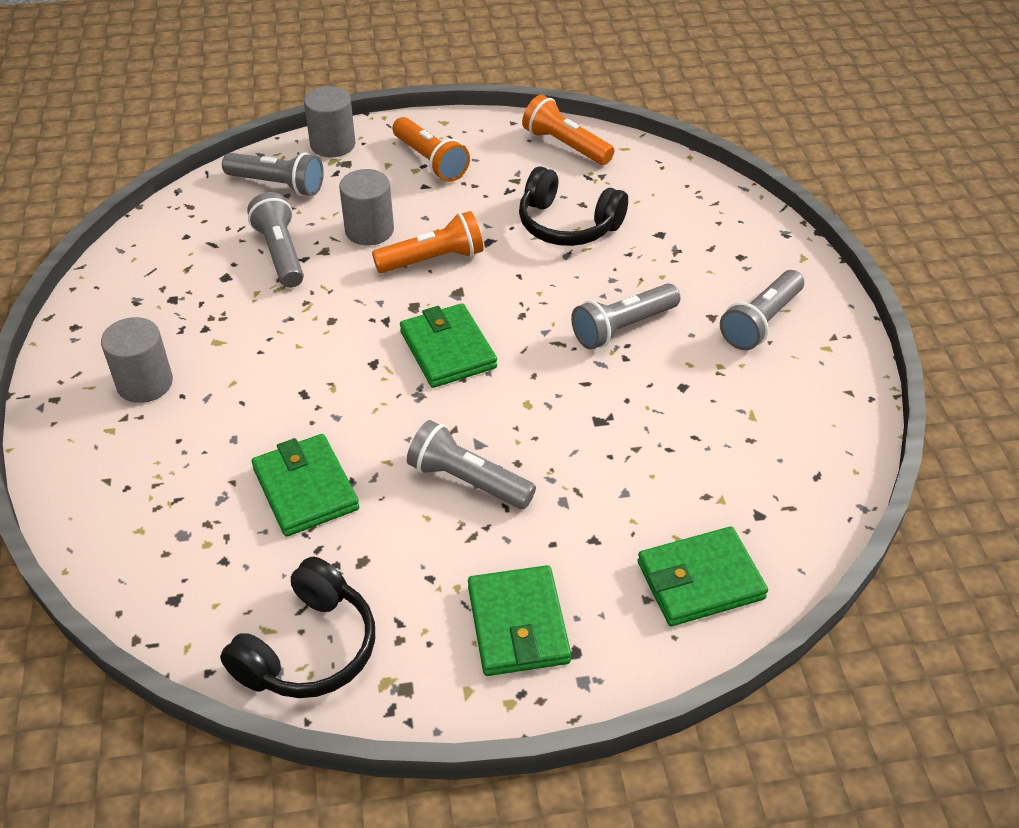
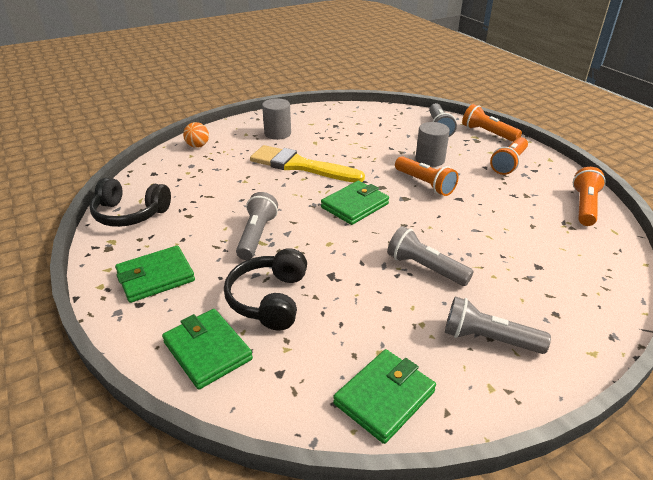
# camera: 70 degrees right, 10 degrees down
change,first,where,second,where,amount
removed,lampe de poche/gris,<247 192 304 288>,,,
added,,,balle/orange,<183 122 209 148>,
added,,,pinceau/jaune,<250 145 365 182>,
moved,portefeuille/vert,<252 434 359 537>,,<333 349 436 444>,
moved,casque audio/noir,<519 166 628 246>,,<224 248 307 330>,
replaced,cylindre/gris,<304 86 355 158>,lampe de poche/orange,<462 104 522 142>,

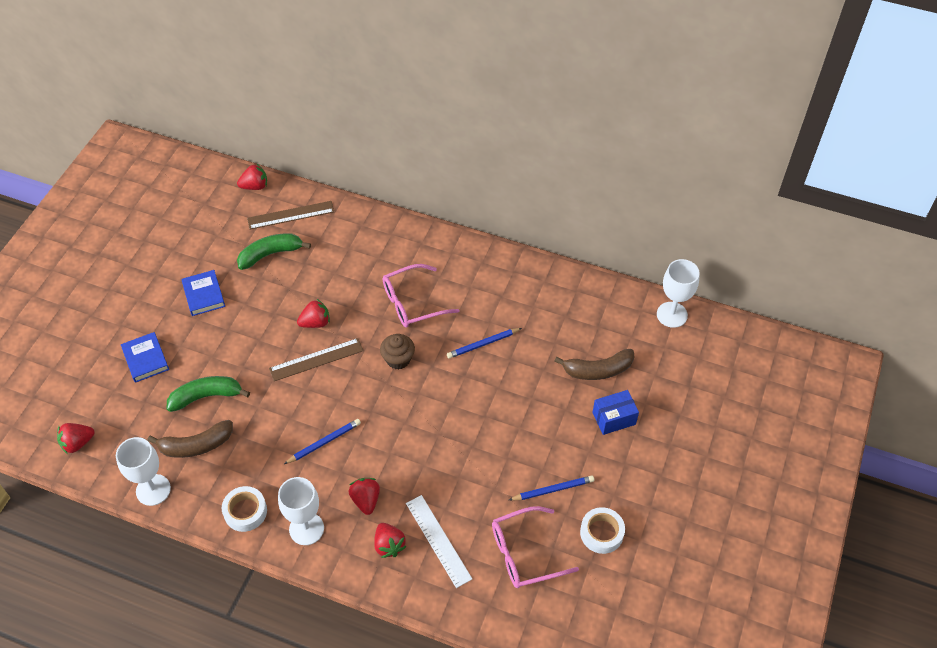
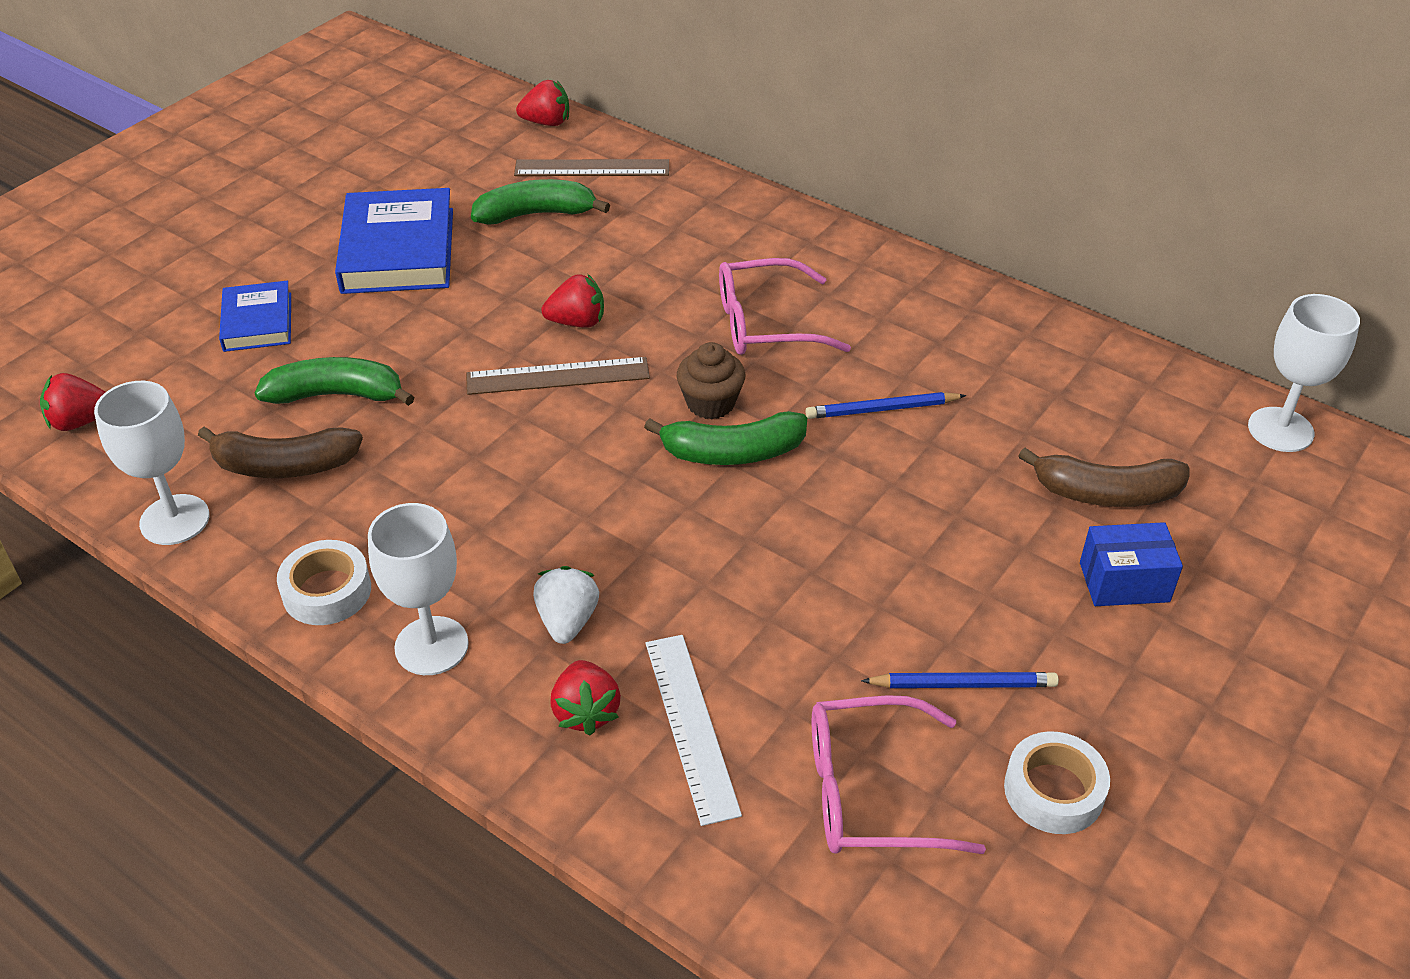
# camera: 15 degrees right, 10 degrees down
change,first,where,second,where,amount
removed,crayon/bleu,<284 419 361 464>,,,
added,,,banane/vert,<644 411 807 465>,
recoloured,fraise/rouge,<349 478 380 515>,fraise/blanc,<533 566 599 644>,
resized,livre/bleu,<181 270 225 316>,,<335 188 453 294>,x1.71

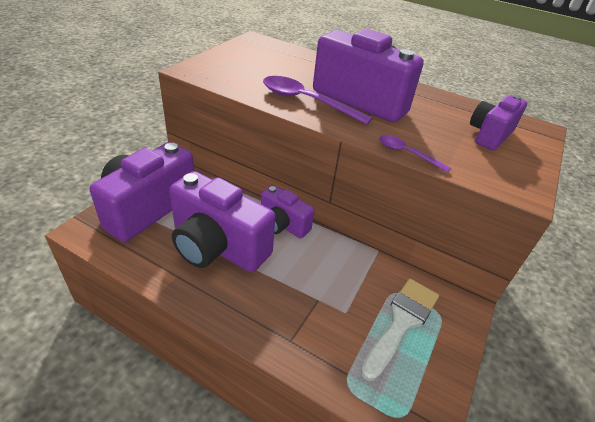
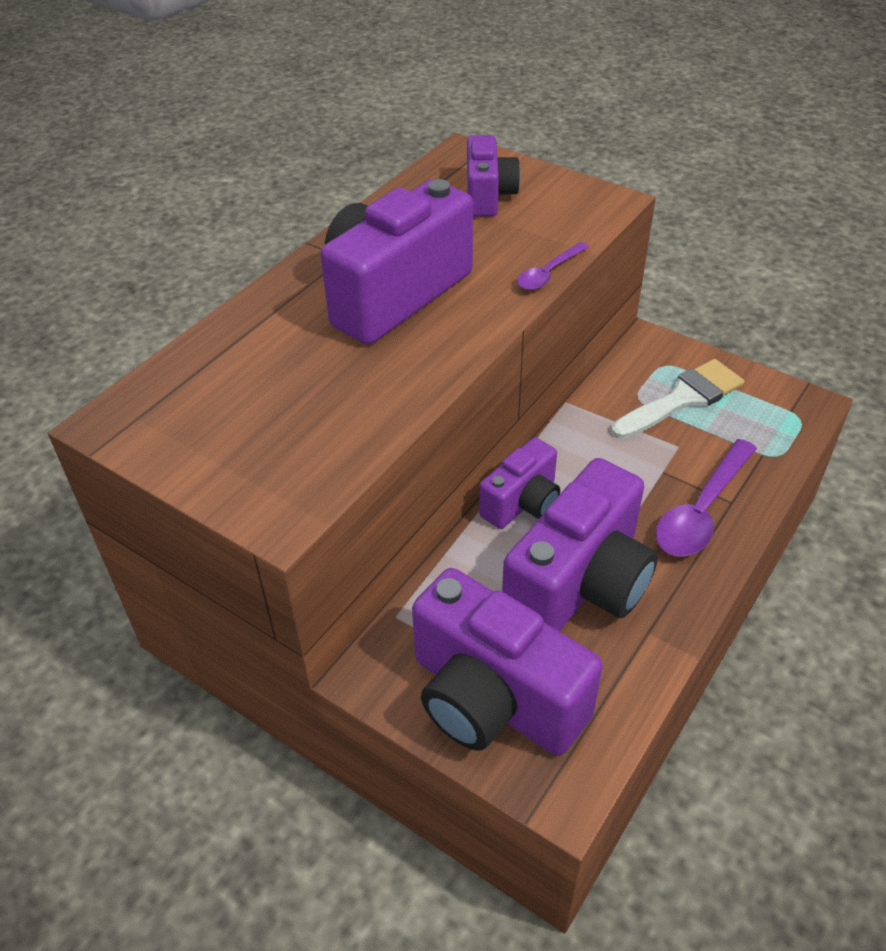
# camera: 80 degrees left, 5 degrees up
change,first,where,second,where,amount
moved,cuillère/violet,<263 76 373 125>,,<655 439 757 557>,
turned,pinceau/blanc,<361 279 439 381>,,<611 359 744 439>,105 degrees clockwise
turned,appareil photo/violet,<470 95 527 150>,,<467 135 521 217>,135 degrees counterclockwise

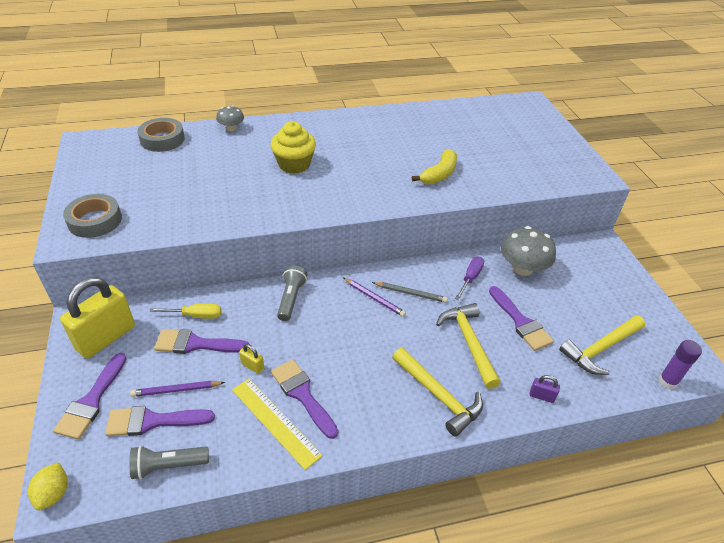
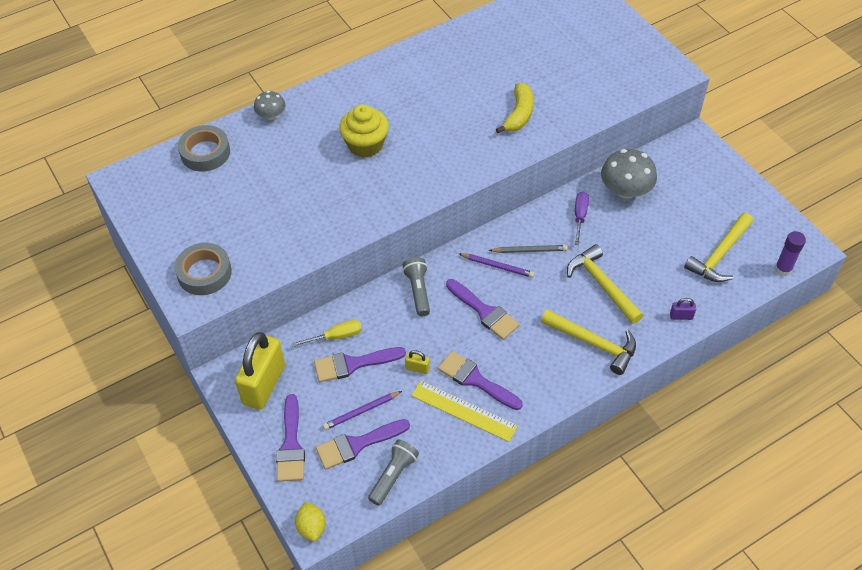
# camera: 15 degrees left, 10 degrees up
change,first,where,second,where,amount
moved,pinceau/violet,<489 286 554 351>,,<446 279 520 340>,
turned,lampe de poche/gris,<129 446 209 480>,,<368 439 419 506>,150 degrees clockwise

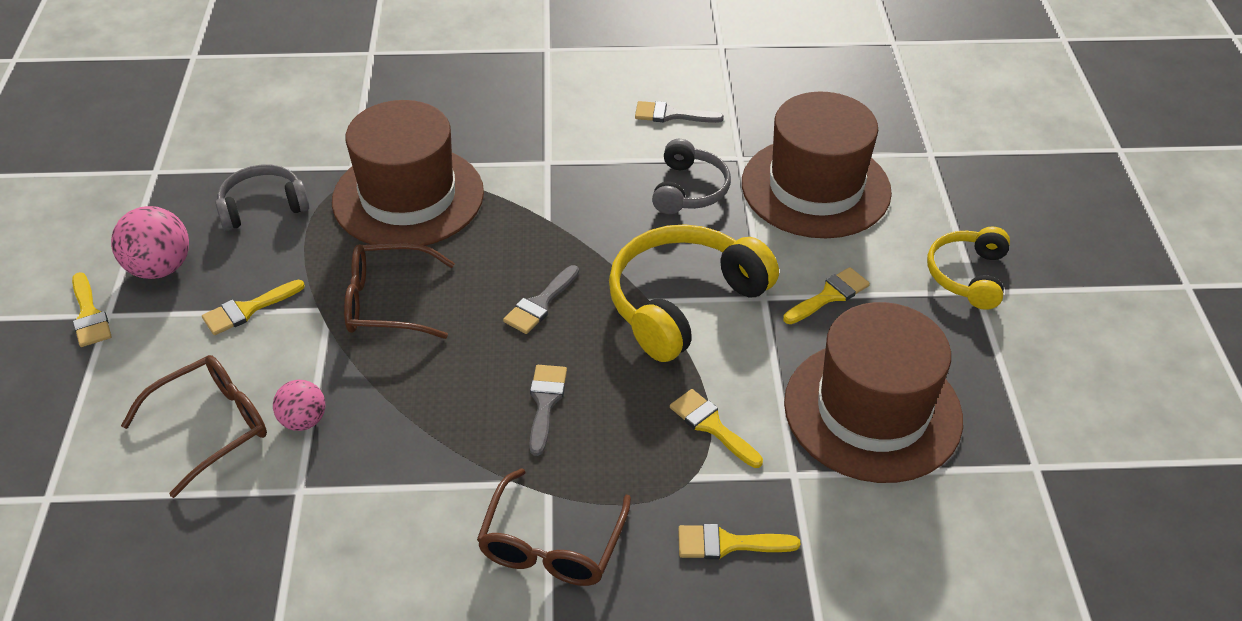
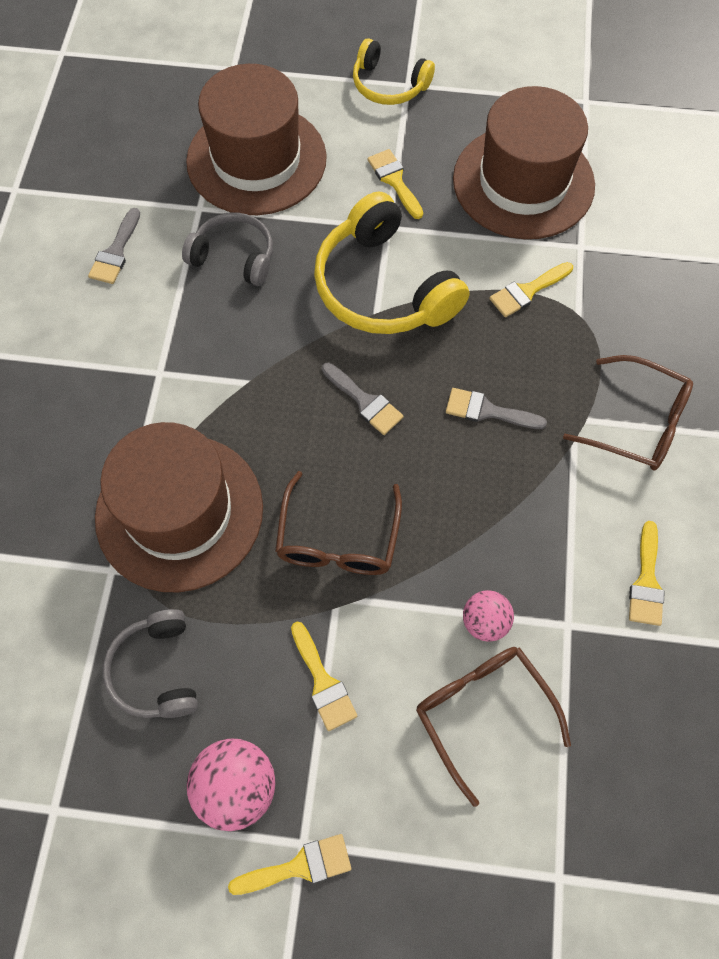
# camera: 80 degrees left, 20 degrees up
change,first,where,second,where,amount
moved,pinceau/jaune,<678 524 800 559>,,<629 521 665 626>,

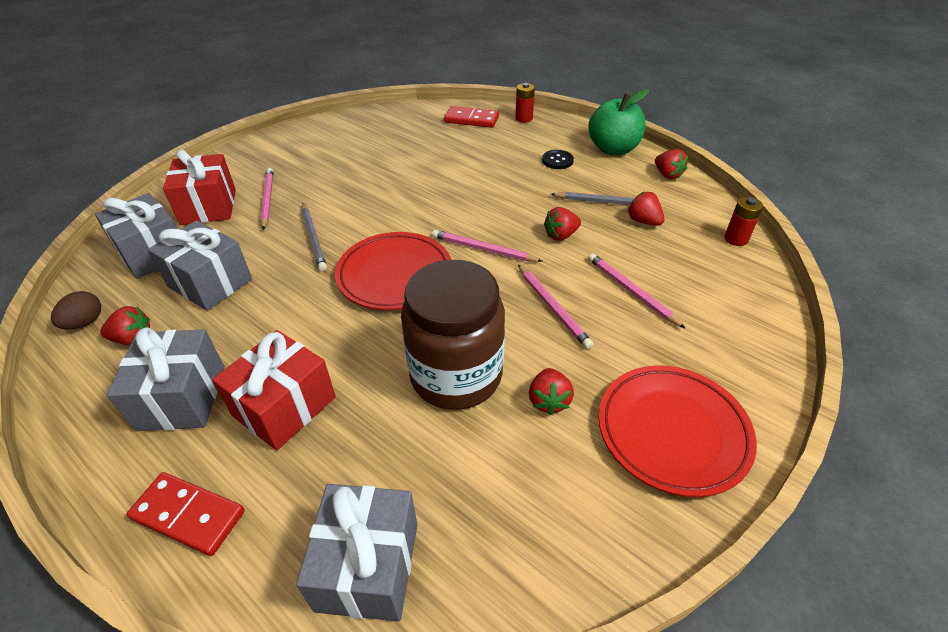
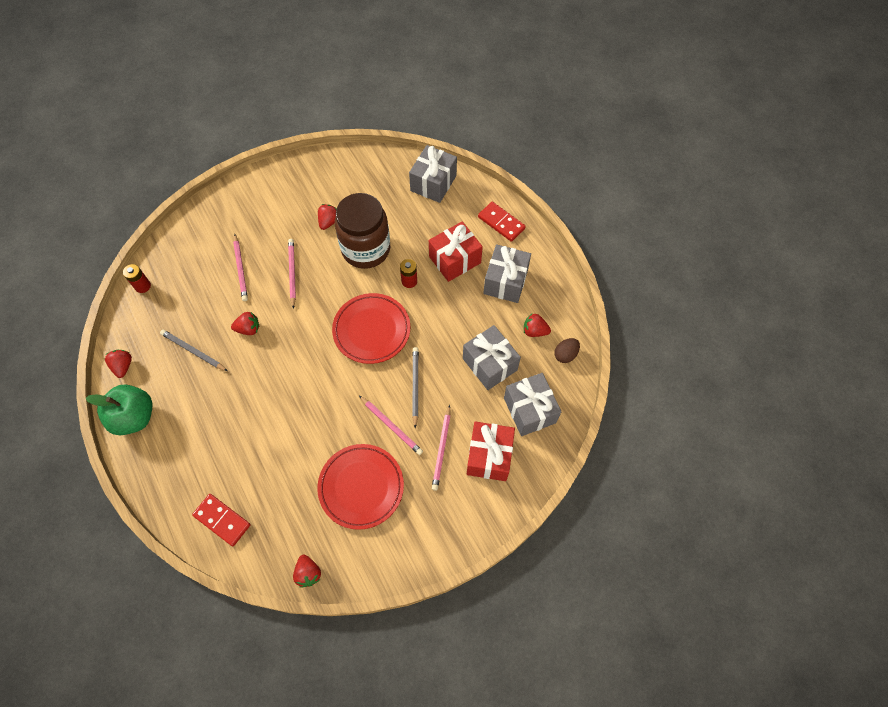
# camera: 160 degrees left, 20 degrees up
change,first,where,second,where,amount
removed,bouton/noir,<542 150 574 169>,,,
moved,crayon/rose,<432 230 542 262>,,<359 396 423 455>,
moved,pile/rouge,<515 83 535 123>,,<400 259 417 288>,
moved,assiette/rouge,<599 365 757 497>,,<317 444 404 530>,
moved,fraise/rouge,<627 192 664 226>,,<293 555 321 588>,

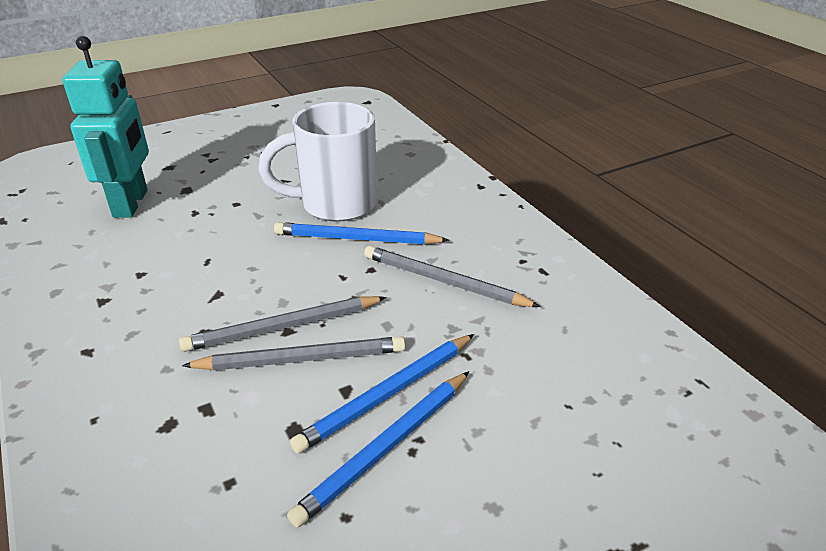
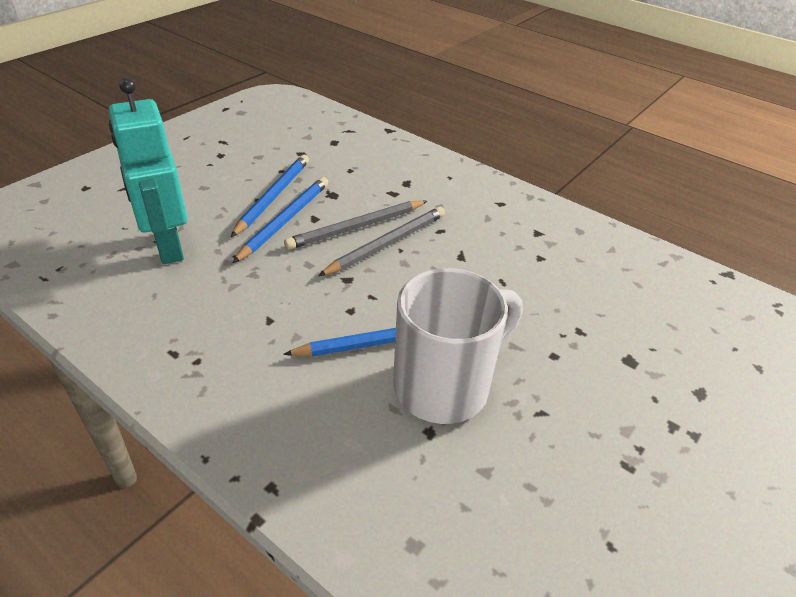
# camera: 155 degrees right, 5 degrees up
change,first,where,second,where,amount
removed,crayon/gris,<364 246 541 307>,,,
moved,robot/turquoise,<62 36 149 218>,,<109 78 188 264>,

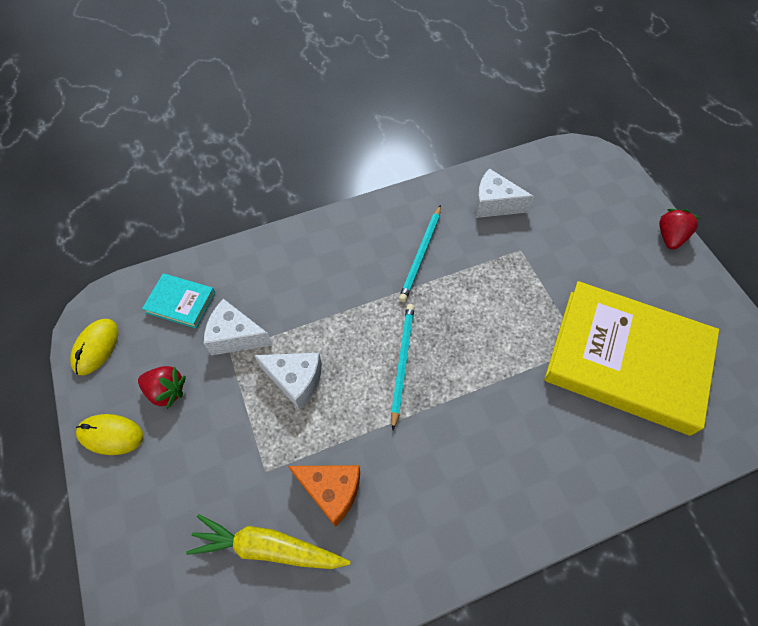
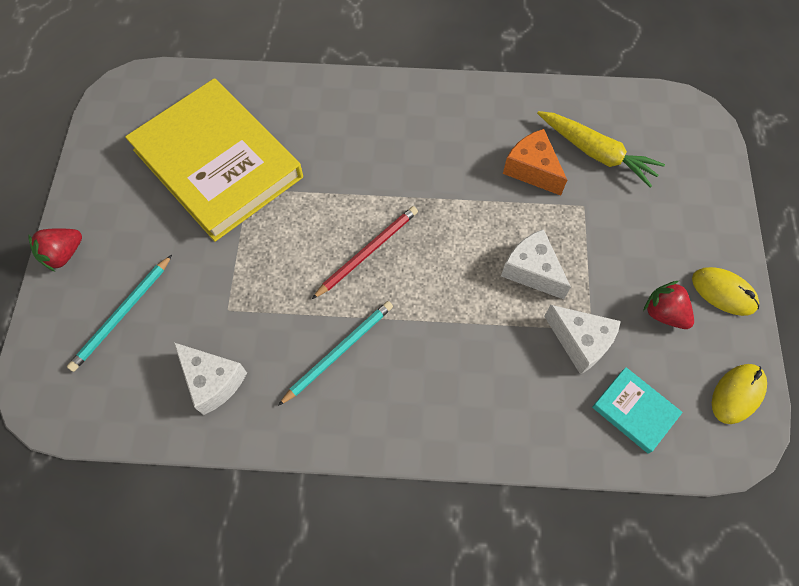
# camera: 155 degrees left, 5 degrees up
change,first,where,second,where,amount
added,,,crayon/rouge,<312 206 418 299>,
moved,crayon/turquoise,<391 304 415 430>,,<67 255 172 372>,

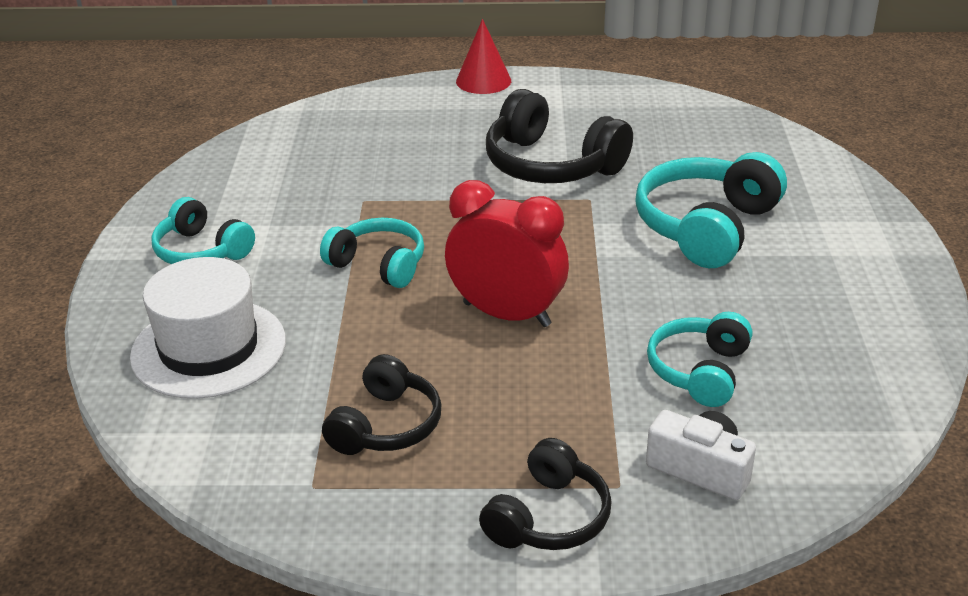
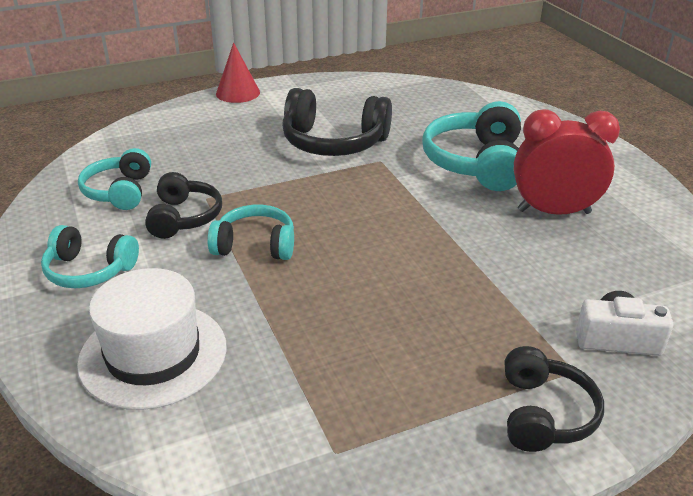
# camera: 25 degrees left, 0 degrees up
change,first,where,second,where,amount
moved,casque audio/noir,<322 354 441 455>,,<145 172 222 239>,
moved,réveil/rouge,<445 180 569 327>,,<514 109 620 215>,
moved,casque audio/turquoise,<647 312 752 407>,,<78 148 151 210>,

